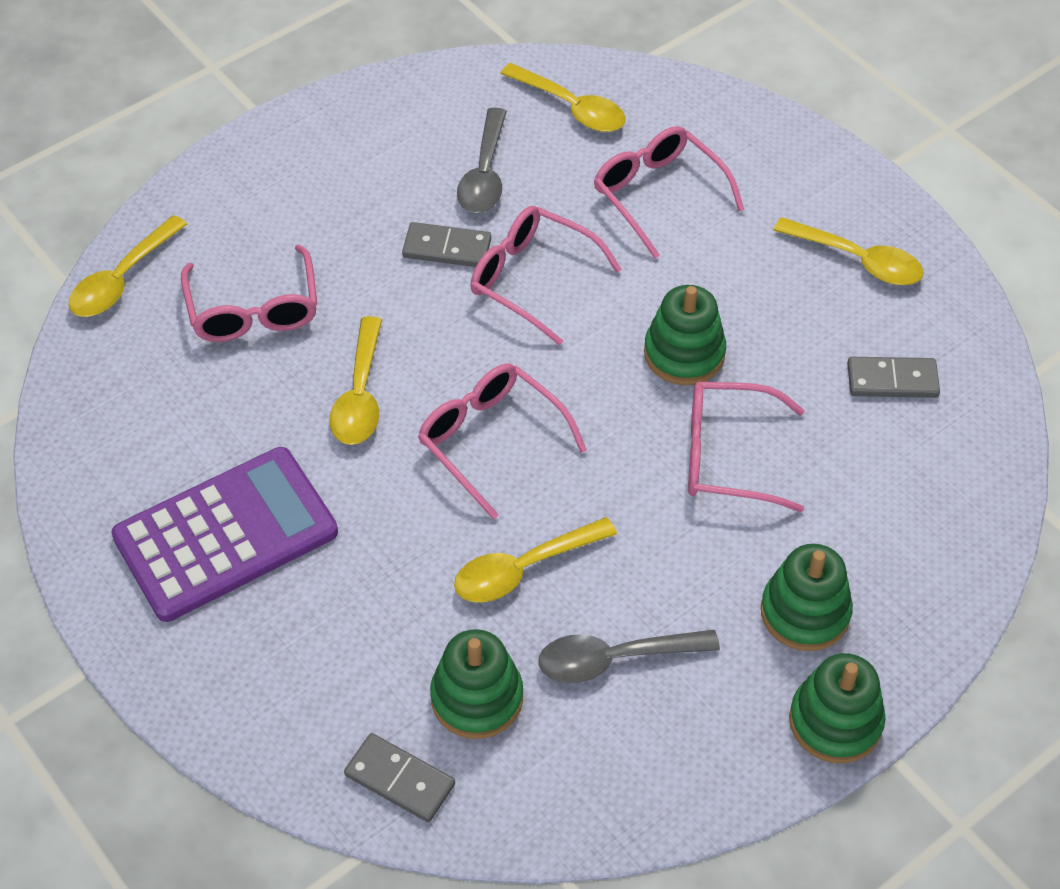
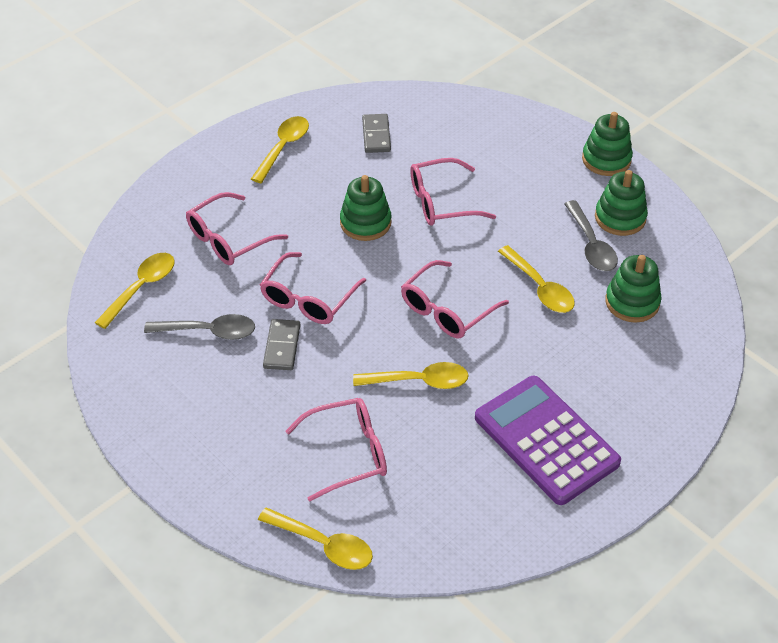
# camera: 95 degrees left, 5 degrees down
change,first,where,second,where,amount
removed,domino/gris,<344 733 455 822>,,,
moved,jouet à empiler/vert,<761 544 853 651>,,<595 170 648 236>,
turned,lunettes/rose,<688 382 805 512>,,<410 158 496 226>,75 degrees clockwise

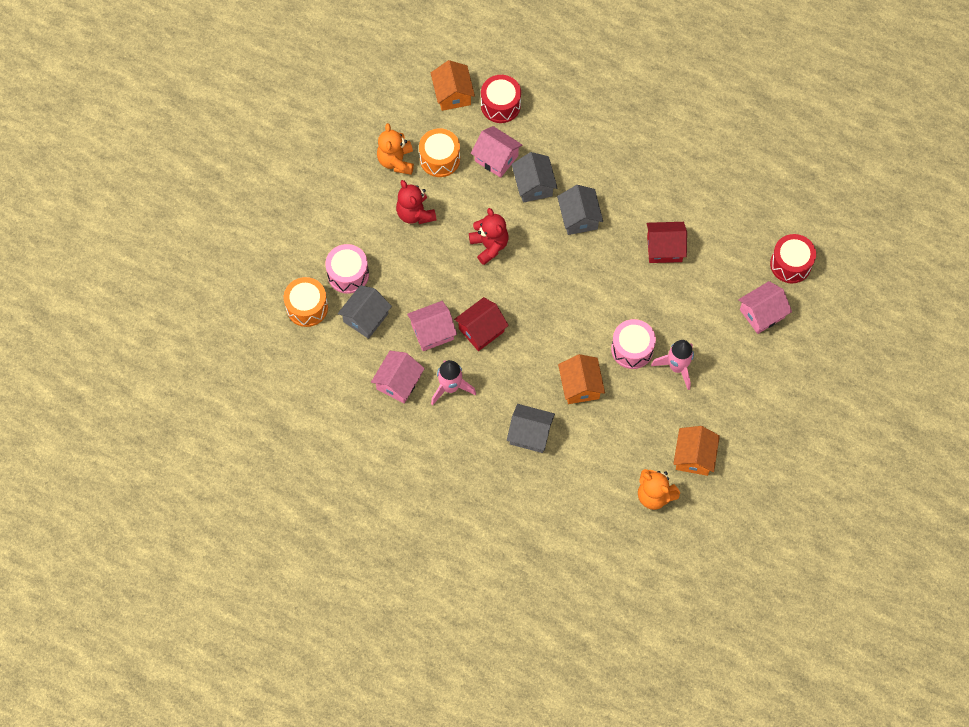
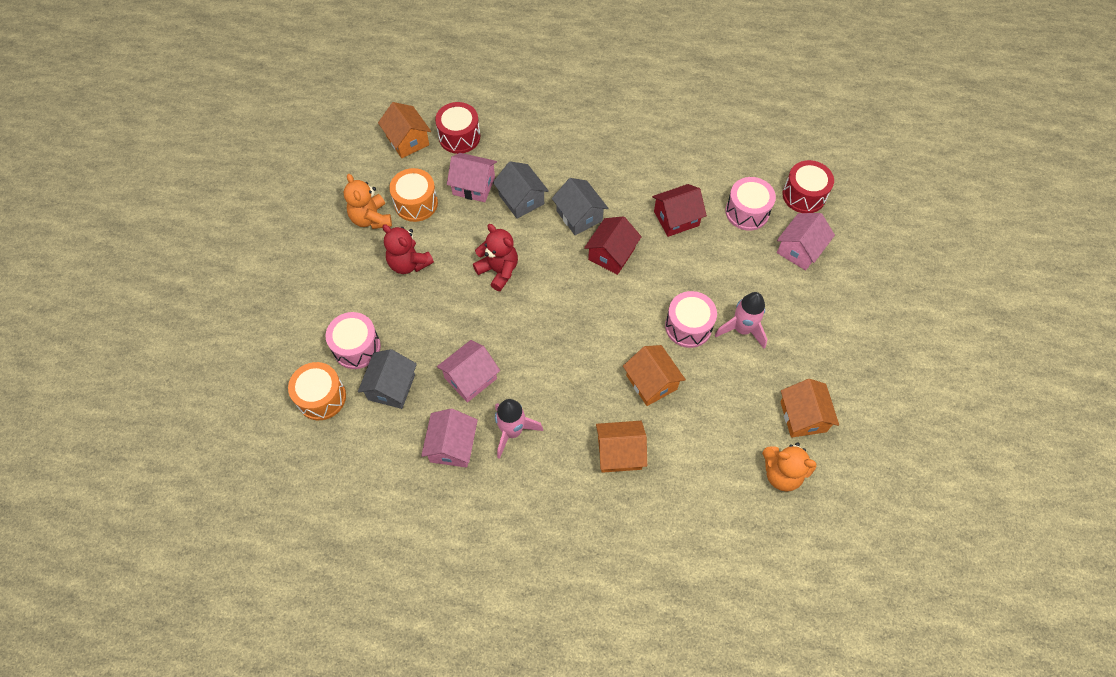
# camera: 20 degrees left, 5 degrees down
change,first,where,second,where,amount
added,,,tambour/rose,<725 177 776 231>,
moved,maison/rouge,<454 297 509 351>,,<584 216 642 275>,
recoloured,maison/gris,<507 404 555 453>,maison/orange,<596 421 647 473>,

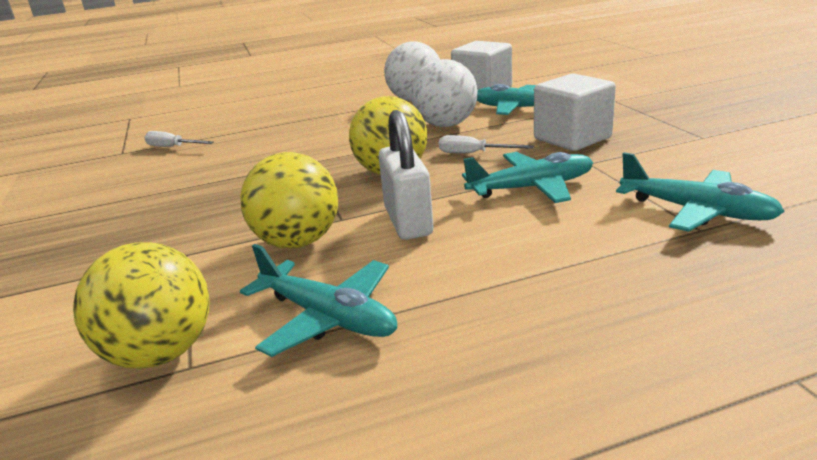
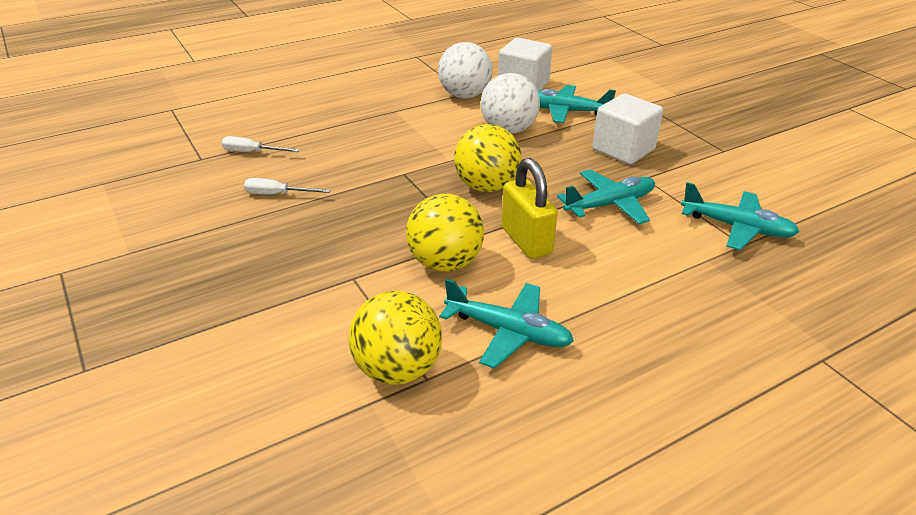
# camera: 15 degrees left, 10 degrees up
change,first,where,second,where,amount
moved,tournevis/blanc,<439 135 534 153>,,<244 178 330 195>,
recoloured,cadenas/blanc,<378 110 434 240>,cadenas/jaune,<501 158 558 259>,

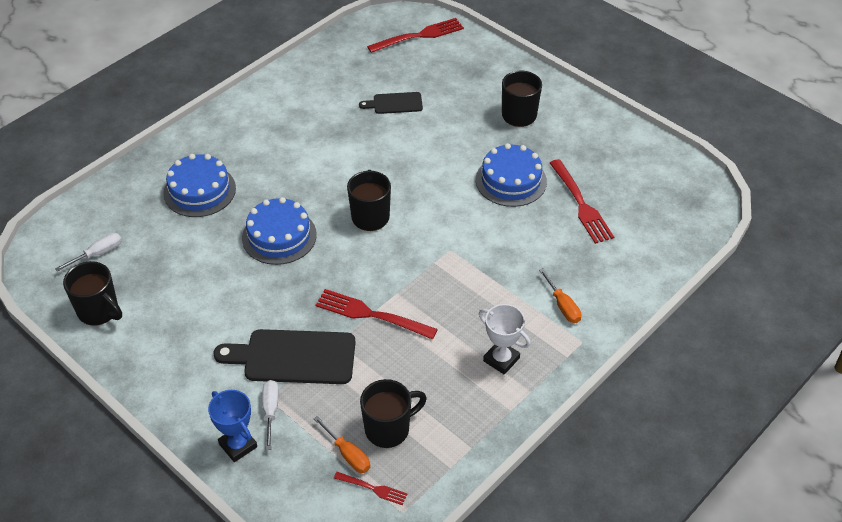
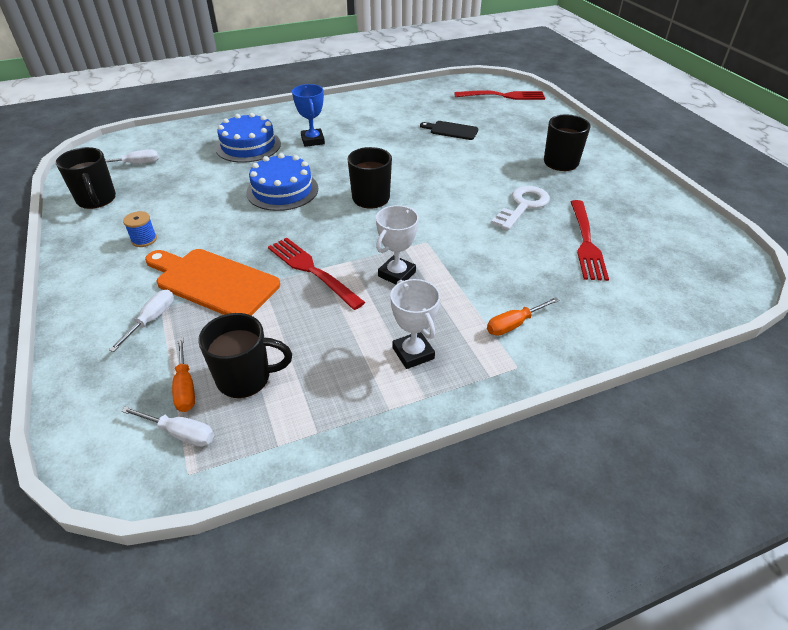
# camera: 25 degrees right, 5 degrees down
change,first,where,second,where,amount
added,,,bobine/bleu,<123 211 157 247>,
added,,,trophée/blanc,<376 205 419 285>,
moved,trophée/bleu,<208 390 257 462>,,<292 84 325 147>,
replaced,fourchette/rouge,<334 472 407 505>,tournevis/blanc,<121 406 214 447>,
replaced,gâteau/bleu,<476 143 547 207>,clé/blanc,<491 186 550 230>,
recoloured,planche à découper/noir,<214 329 356 384>,planche à découper/orange,<145 249 280 316>,
turned,tournevis/orange,<539 268 581 323>,,<487 297 559 336>,60 degrees clockwise

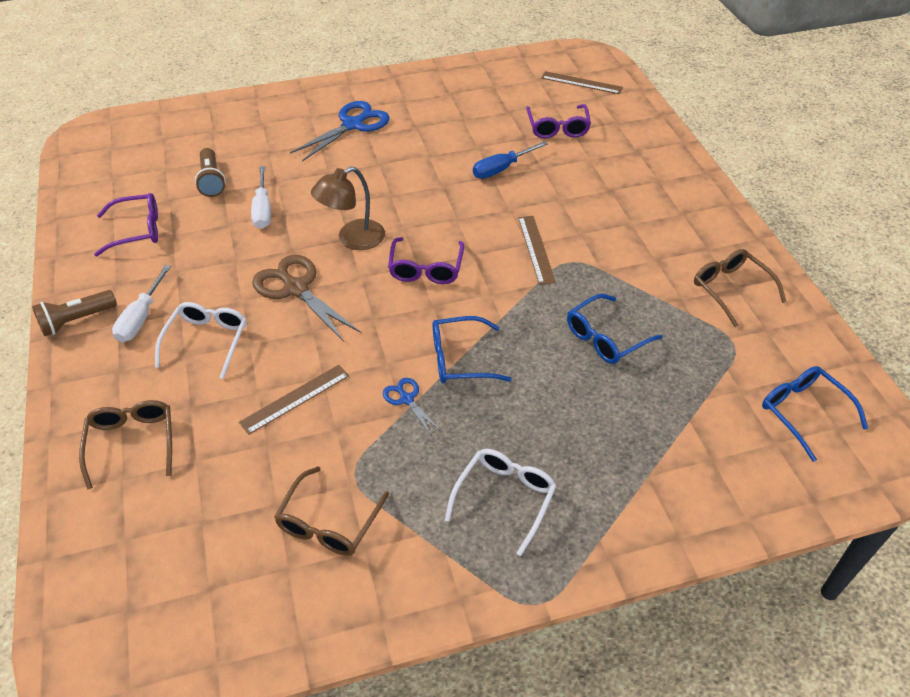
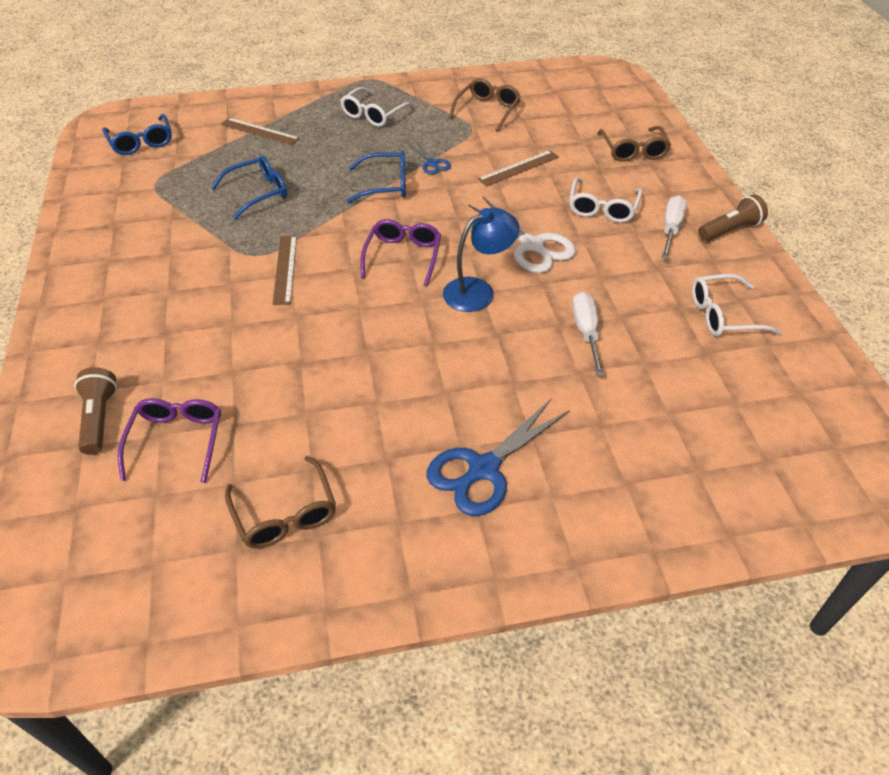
# camera: 175 degrees left, 0 degrees up
change,first,where,second,where,amount
removed,tournevis/bleu,<473 141 548 179>,,,
moved,lampe de poche/marron,<195 148 226 197>,,<74 367 117 455>,
moved,règle/marron,<541 71 623 94>,,<221 118 300 145>,
moved,lunettes/marron,<694 249 786 327>,,<225 456 336 548>,
recoloured,lunettes/violet,<94 193 158 256>,lunettes/blanc,<692 274 782 336>,
recoloured,ciseaux/marron,<252 255 361 342>,ciseaux/blanc,<468 197 576 273>,
recoloured,lampe/marron,<311 167 385 250>,lampe/bleu,<443 208 520 312>,

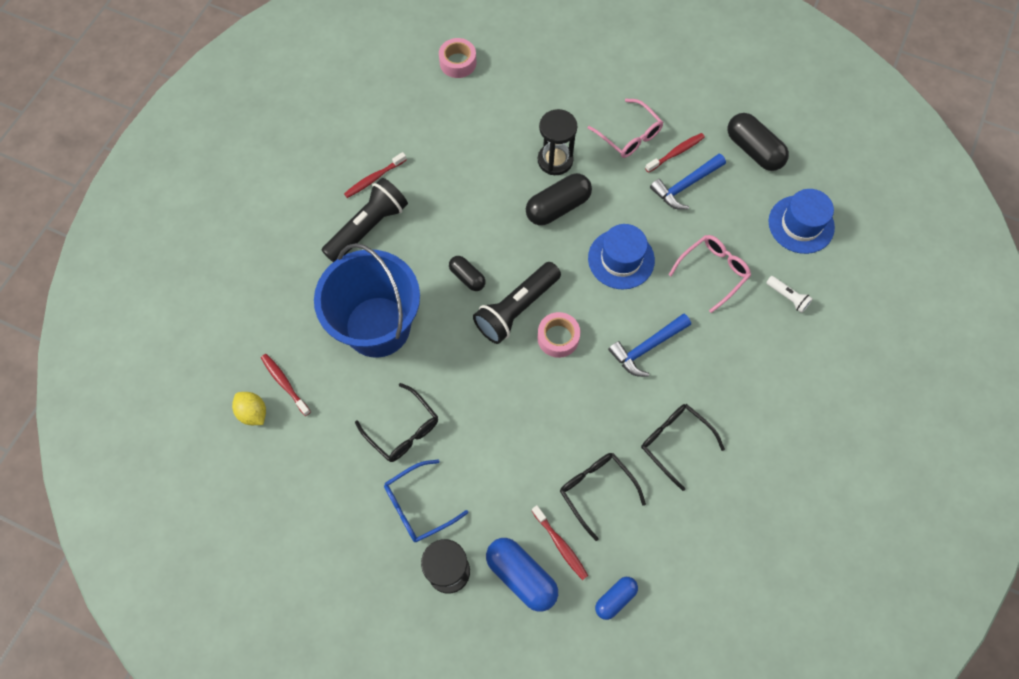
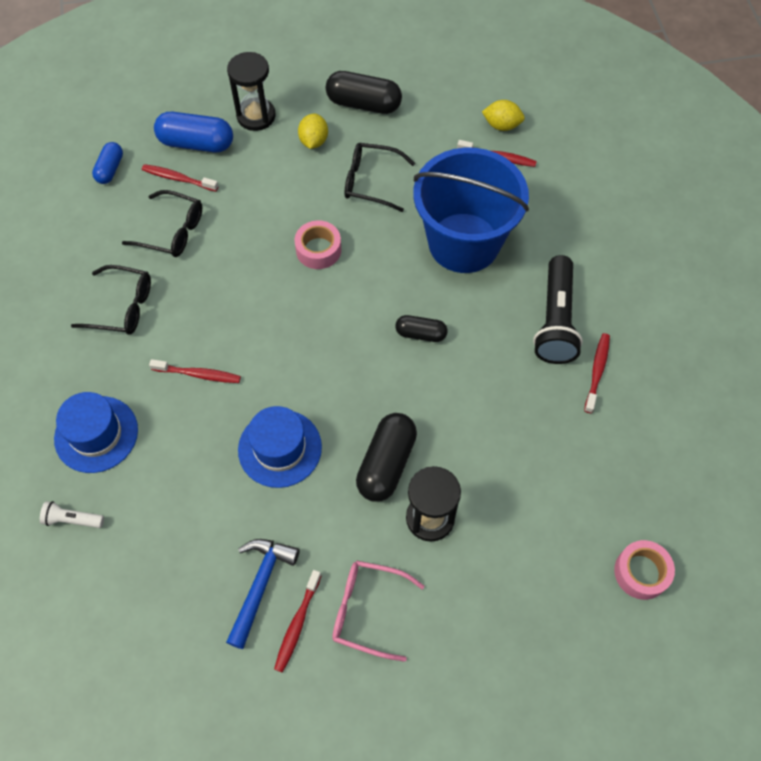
# camera: 145 degrees right, 5 degrees down
change,first,where,second,where,amount
removed,lampe de poche/noir,<473 262 561 344>,,,
removed,lunettes/rose,<668 235 751 313>,,,
moved,ruban adhésif/rose,<537 312 580 358>,,<294 220 341 269>,
moved,gélule/noir,<727 113 789 171>,,<326 71 402 114>,
moved,chapeau/bleu,<769 189 835 254>,,<54 392 138 473>,
replaced,lunettes/bleu,<384 460 468 542>,citron/jaune,<298 114 328 149>,
replaced,marteau/bleu,<608 314 691 377>,brosse à dents/rouge,<149 359 241 383>,

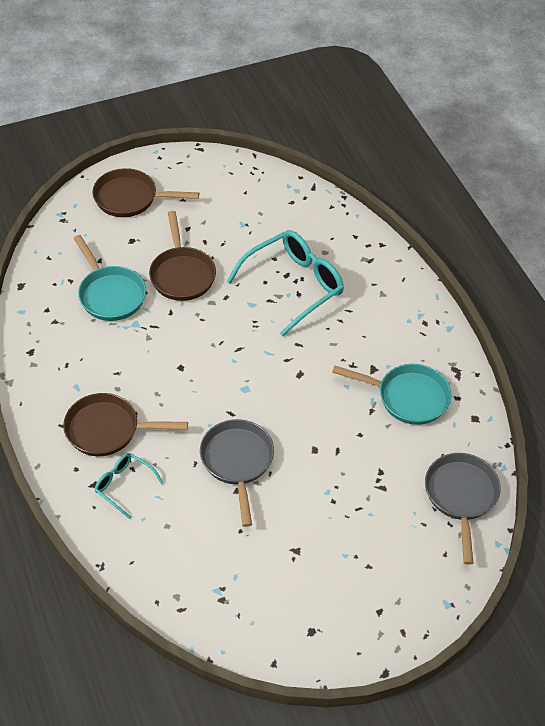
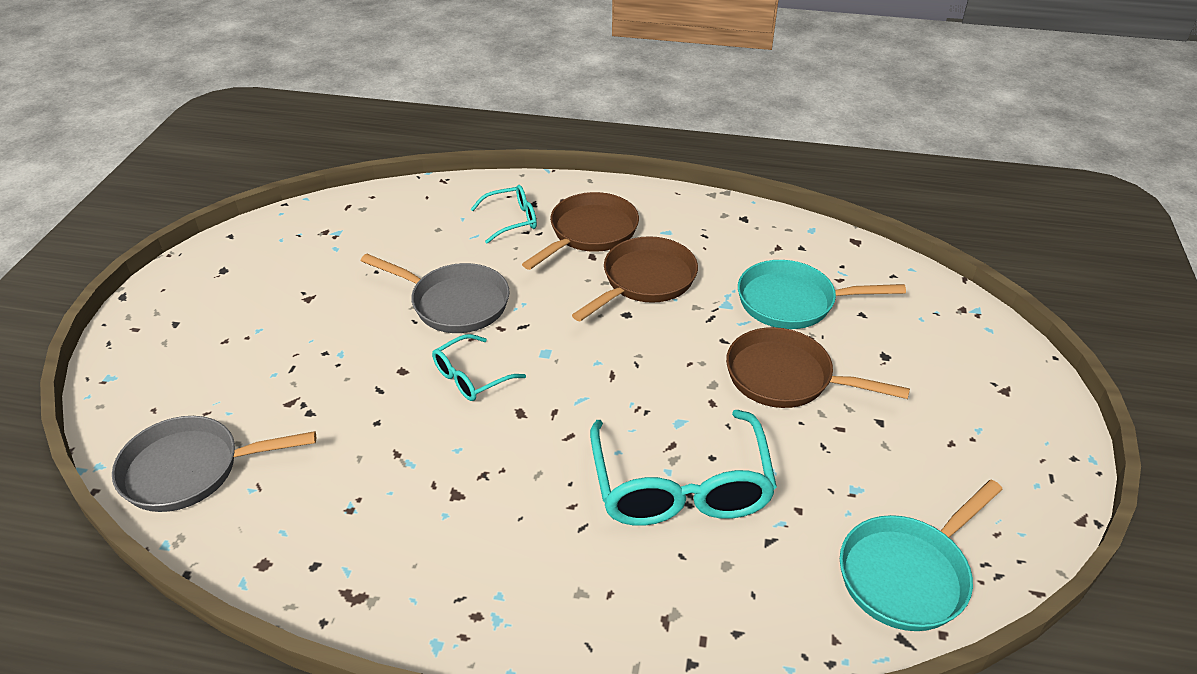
# camera: 125 degrees right, 10 degrees down
change,first,where,second,where,amount
added,,,lunettes/turquoise,<432 334 526 401>,
moved,poêle/marron,<92 168 199 217>,,<572 236 698 321>,
moved,poêle/turquoise,<332 364 451 425>,,<840 480 1003 631>,
turned,poêle/gris,<425 453 501 565>,,<112 416 316 512>,135 degrees clockwise

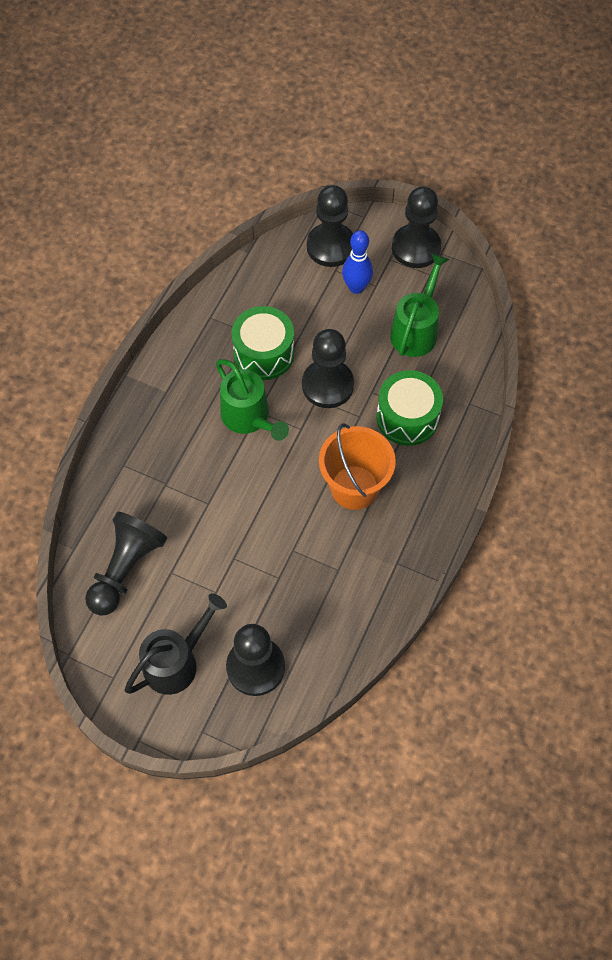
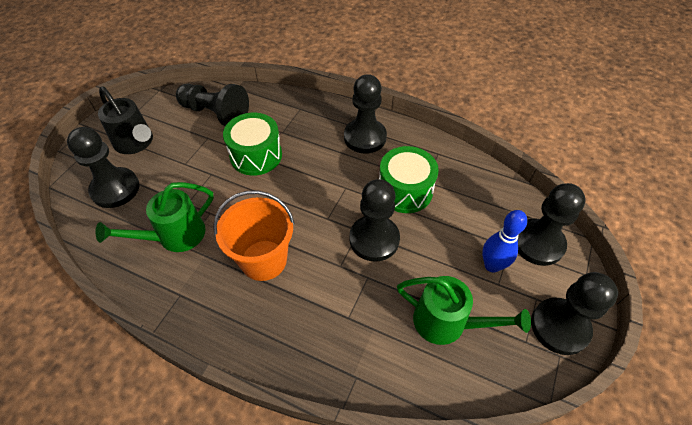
# camera: 90 degrees right, 10 degrees down
change,first,where,second,where,amount
added,,,pion/noir,<344 74 387 153>,
moved,arrosoir/vert,<216 359 289 441>,,<95 182 214 252>,
moved,tambour/vert,<376 370 443 446>,,<223 113 282 176>,

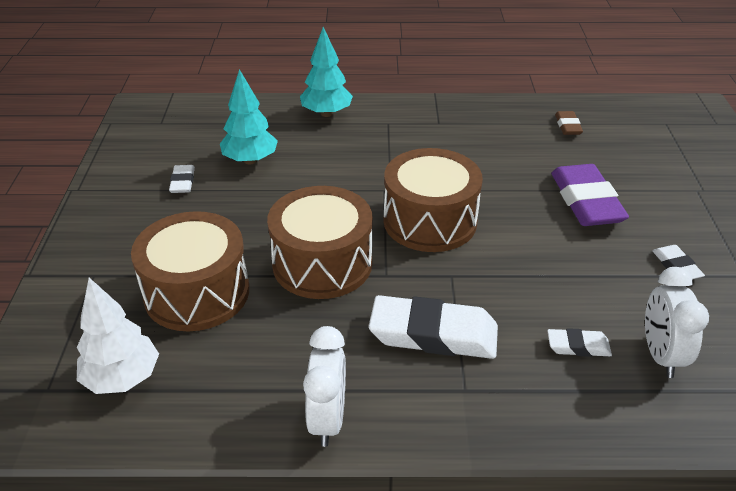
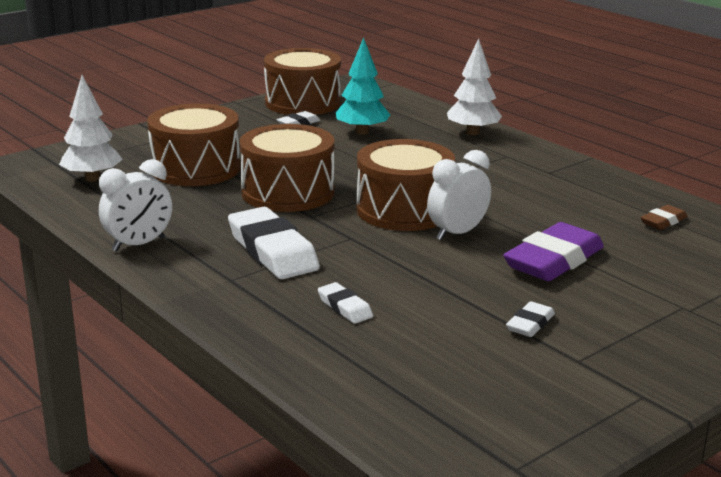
# camera: 50 degrees right, 15 degrees down
change,first,where,second,where,amount
added,,,tambour/marron,<264 48 341 115>,
moved,réveil/blanc,<645 267 709 378>,,<427 150 491 240>,
recoloured,arbre/turquoise,<300 27 353 117>,arbre/blanc,<447 38 502 135>,

